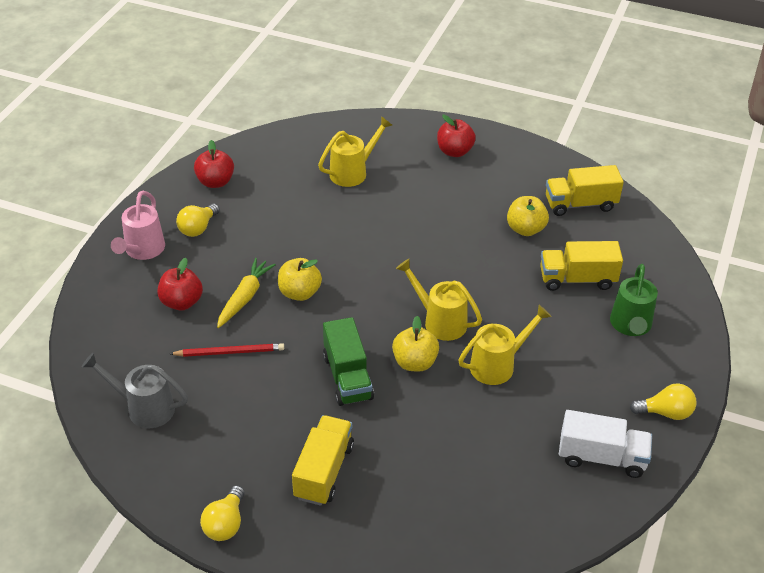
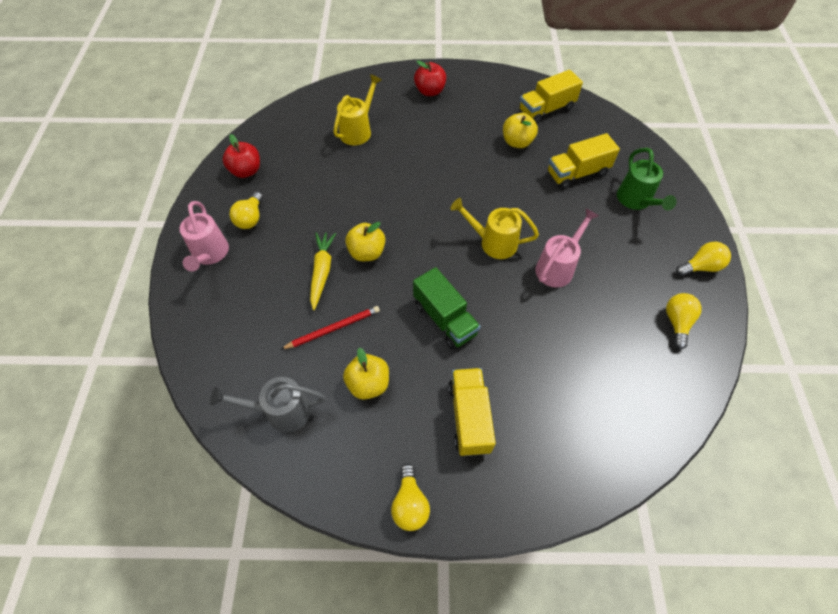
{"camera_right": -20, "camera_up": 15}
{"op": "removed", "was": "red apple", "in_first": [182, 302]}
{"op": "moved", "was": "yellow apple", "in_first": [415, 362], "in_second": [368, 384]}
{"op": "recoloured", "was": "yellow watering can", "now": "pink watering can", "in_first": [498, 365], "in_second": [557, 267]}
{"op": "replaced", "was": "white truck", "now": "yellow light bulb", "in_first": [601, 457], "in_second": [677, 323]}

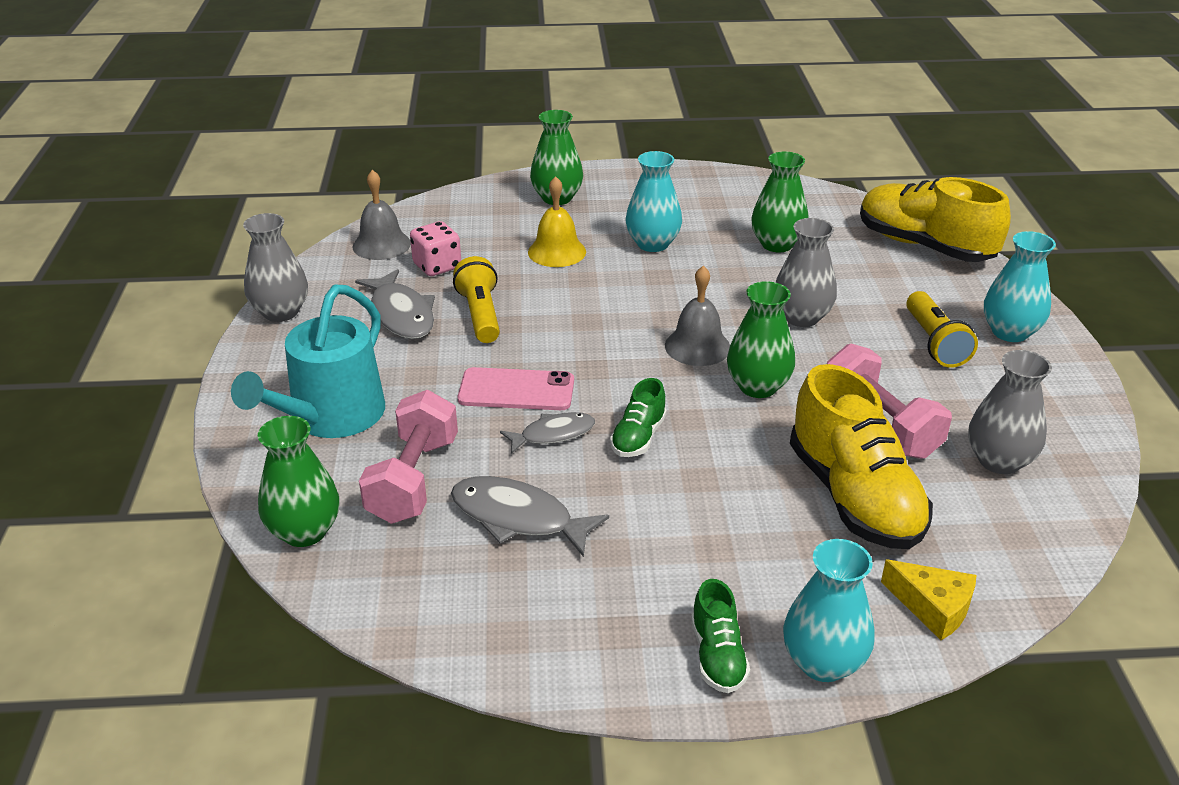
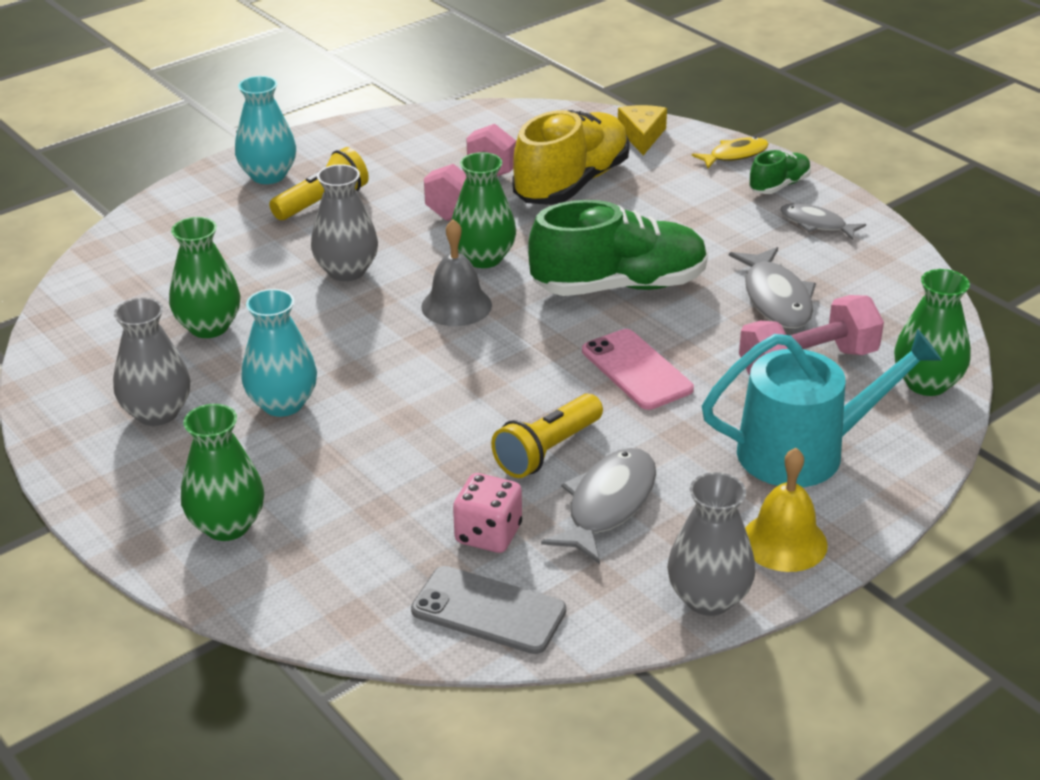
{"camera_right": -125, "camera_up": 0}
{"op": "replaced", "was": "grey bell", "now": "grey phone", "in_first": [381, 245], "in_second": [488, 611]}
{"op": "moved", "was": "grey fish", "in_first": [553, 434], "in_second": [816, 224]}
{"op": "moved", "was": "yellow bell", "in_first": [557, 252], "in_second": [784, 542]}
{"op": "resized", "was": "green shoe", "in_first": [638, 437], "in_second": [619, 286], "ratio": 2.07}
{"op": "replaced", "was": "turquoise vase", "now": "yellow fish", "in_first": [823, 662], "in_second": [735, 155]}
{"op": "removed", "was": "yellow shoe", "in_first": [924, 246]}
{"op": "moved", "was": "grey vase", "in_first": [999, 461], "in_second": [157, 413]}

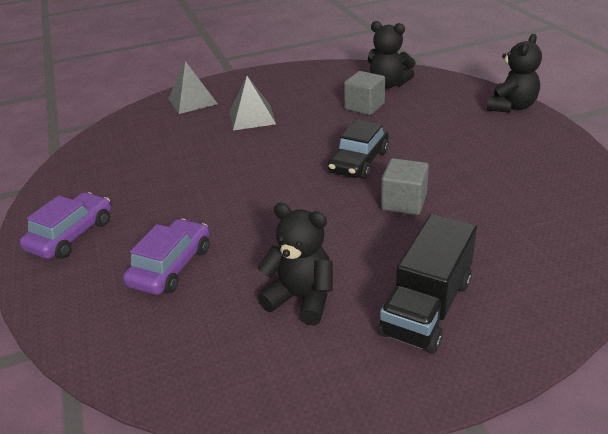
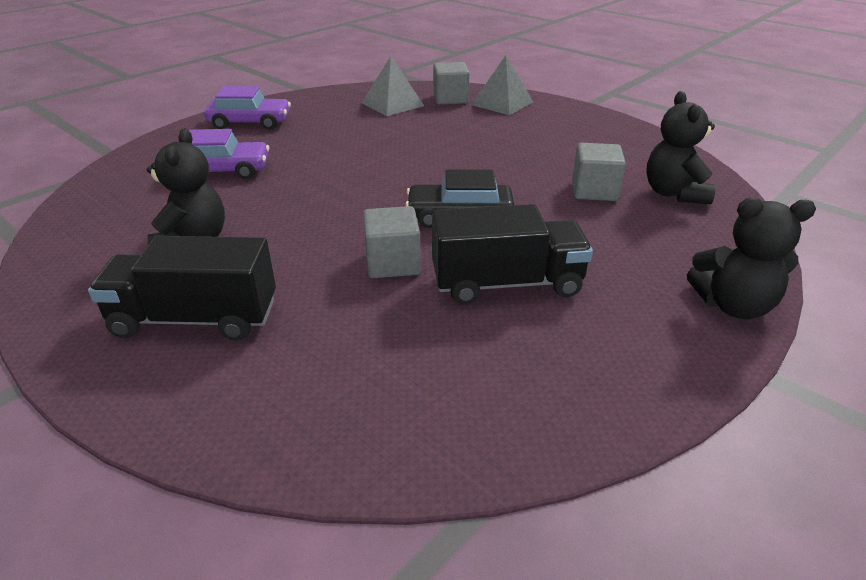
{"camera_right": 60, "camera_up": 0}
{"op": "moved", "was": "grey pyramid", "in_first": [252, 117], "in_second": [392, 104]}
{"op": "added", "now": "black truck", "in_second": [506, 283]}
{"op": "added", "now": "grey cube", "in_second": [450, 99]}

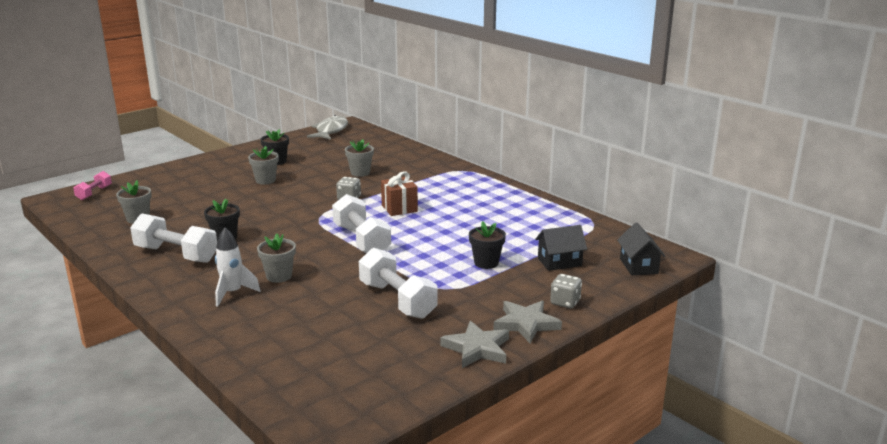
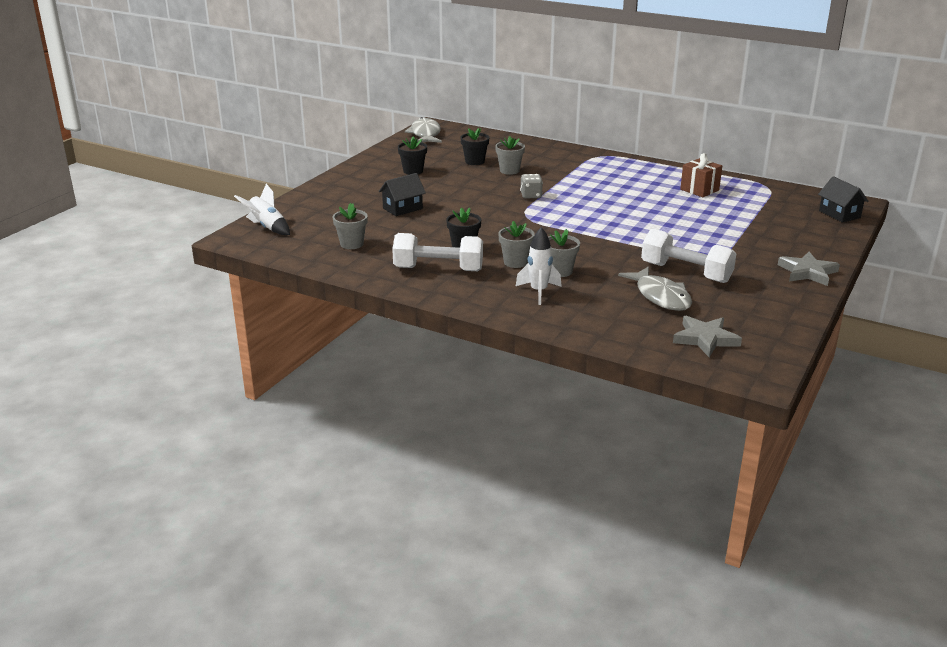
{"camera_right": -20, "camera_up": 5}
{"op": "replaced", "was": "pink dumbbell", "now": "white rocket", "in_first": [94, 193], "in_second": [267, 227]}
{"op": "moved", "was": "grey flower pot", "in_first": [265, 180], "in_second": [515, 262]}
{"op": "removed", "was": "white dumbbell", "in_first": [361, 240]}
{"op": "moved", "was": "brown gift", "in_first": [399, 208], "in_second": [699, 190]}
{"op": "moved", "was": "grey star", "in_first": [477, 348], "in_second": [705, 339]}
{"op": "moved", "was": "black flower pot", "in_first": [486, 263], "in_second": [474, 161]}
{"op": "moved", "was": "black house", "in_first": [559, 262], "in_second": [402, 208]}
{"op": "removed", "was": "grey dice", "in_first": [565, 302]}
{"op": "added", "now": "grey fish", "in_second": [660, 296]}

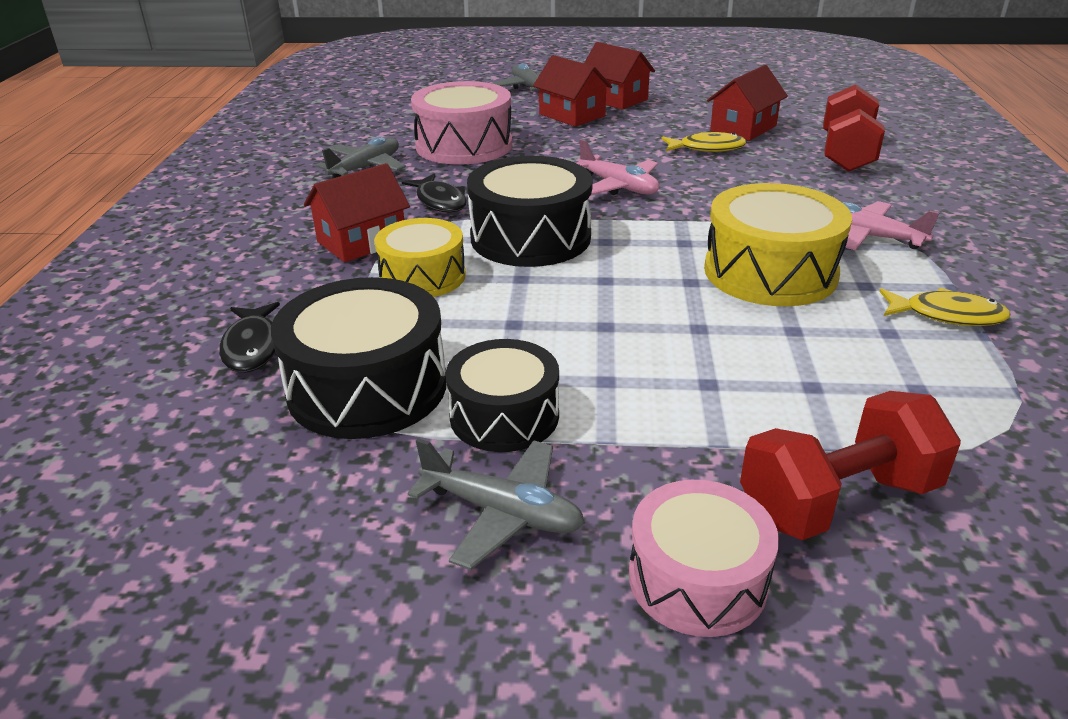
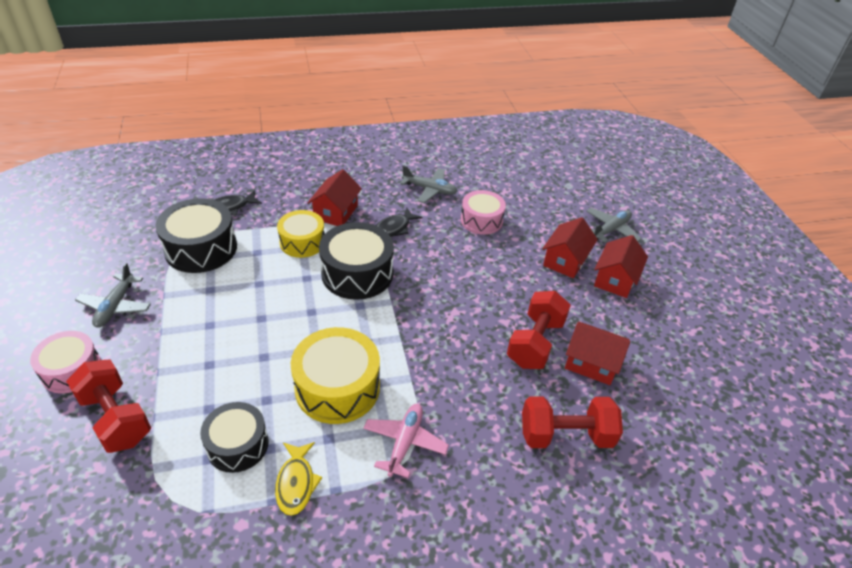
{"camera_right": 70, "camera_up": 10}
{"op": "turned", "was": "red house", "in_first": [362, 241], "in_second": [336, 212], "clockwise": 75}
{"op": "resized", "was": "pink drum", "in_first": [464, 146], "in_second": [481, 220], "ratio": 0.66}
{"op": "moved", "was": "black drum", "in_first": [504, 416], "in_second": [237, 445]}
{"op": "removed", "was": "pink plane", "in_first": [618, 186]}
{"op": "replaced", "was": "yellow fish", "now": "red dumbbell", "in_first": [707, 148], "in_second": [535, 343]}

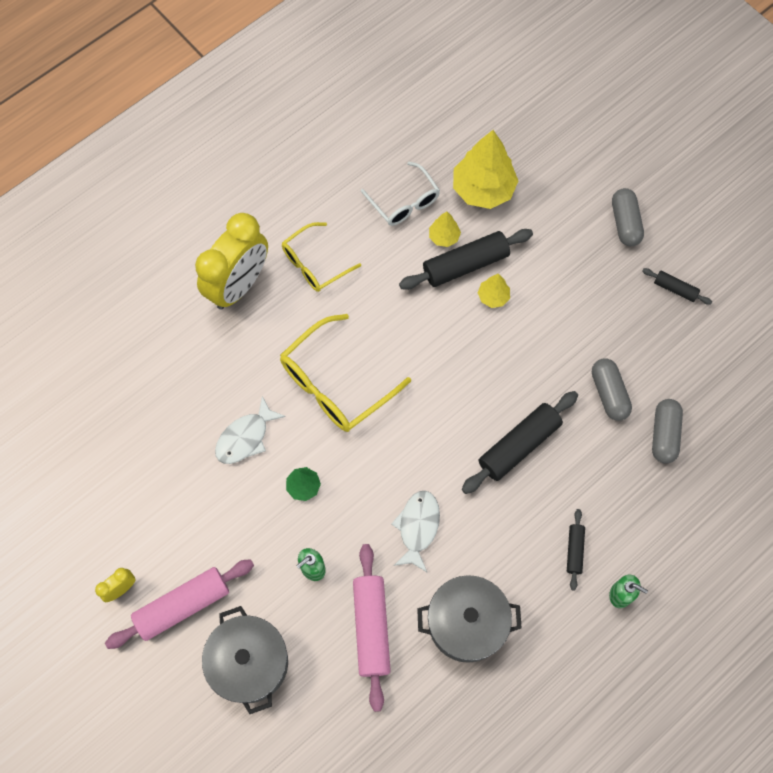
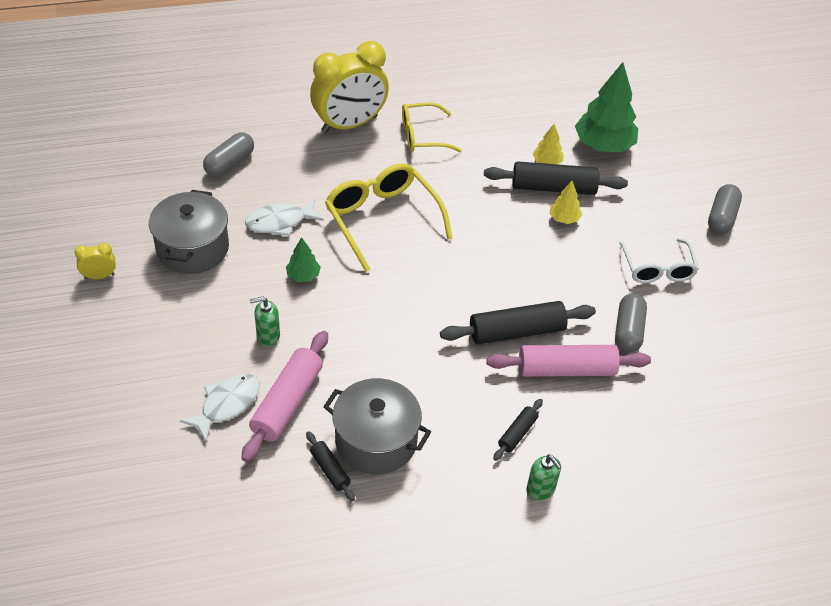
{"camera_right": 25, "camera_up": -20}
{"op": "moved", "was": "pink rolling pin", "in_first": [183, 606], "in_second": [566, 370]}
{"op": "moved", "was": "grey pot", "in_first": [249, 663], "in_second": [192, 248]}
{"op": "turned", "was": "yellow glasses", "in_first": [335, 384], "in_second": [382, 219], "clockwise": 75}
{"op": "moved", "was": "white glasses", "in_first": [404, 202], "in_second": [657, 269]}
{"op": "moved", "was": "white fish", "in_first": [418, 527], "in_second": [227, 405]}
{"op": "recoloured", "was": "yellow tree", "now": "green tree", "in_first": [483, 189], "in_second": [603, 145]}
{"op": "moved", "was": "black rolling pin", "in_first": [675, 289], "in_second": [330, 470]}
{"op": "moved", "was": "grey capsule", "in_first": [664, 435], "in_second": [229, 163]}

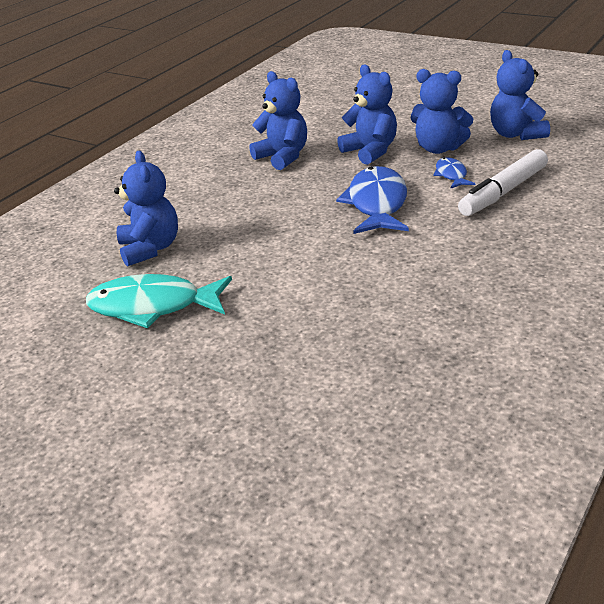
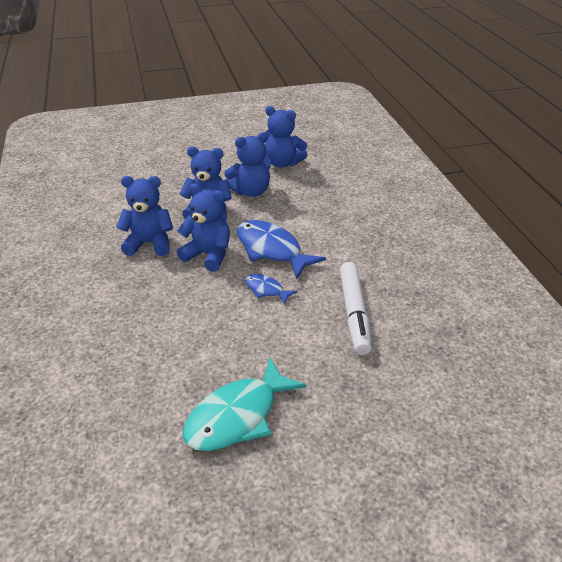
{"camera_right": -50, "camera_up": 5}
{"op": "moved", "was": "blue teddy bear", "in_first": [150, 249], "in_second": [208, 255]}
{"op": "moved", "was": "blue fish", "in_first": [451, 175], "in_second": [266, 290]}
{"op": "moved", "was": "white marker", "in_first": [503, 192], "in_second": [354, 313]}

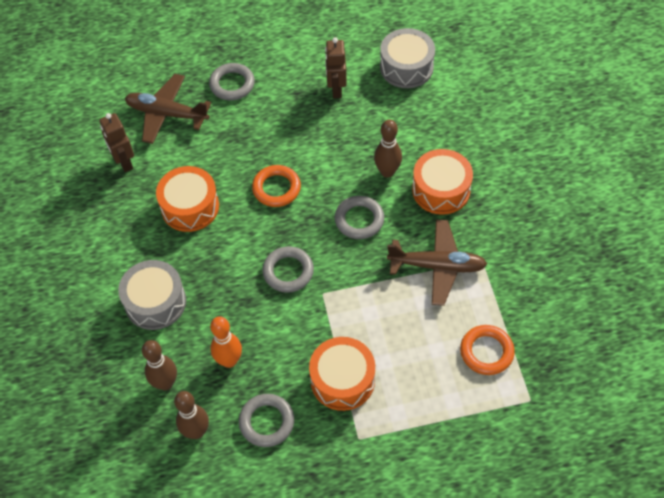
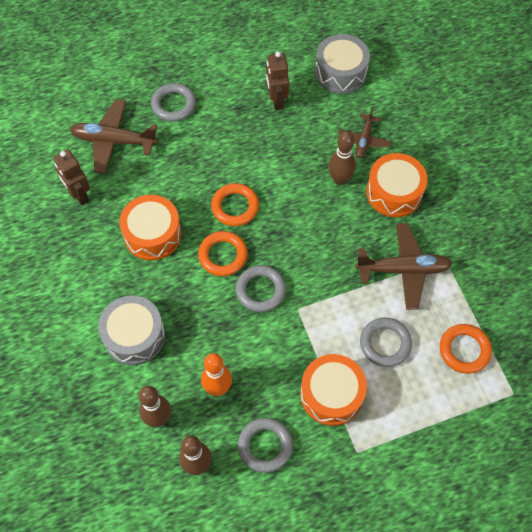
{"camera_right": -10, "camera_up": 5}
{"op": "moved", "was": "grey ring", "in_first": [359, 220], "in_second": [385, 343]}
{"op": "added", "now": "orange ring", "in_second": [223, 255]}
{"op": "added", "now": "brown plane", "in_second": [364, 140]}

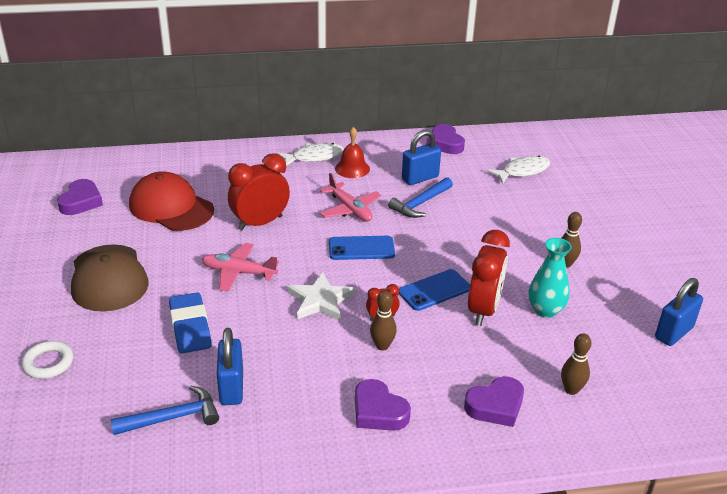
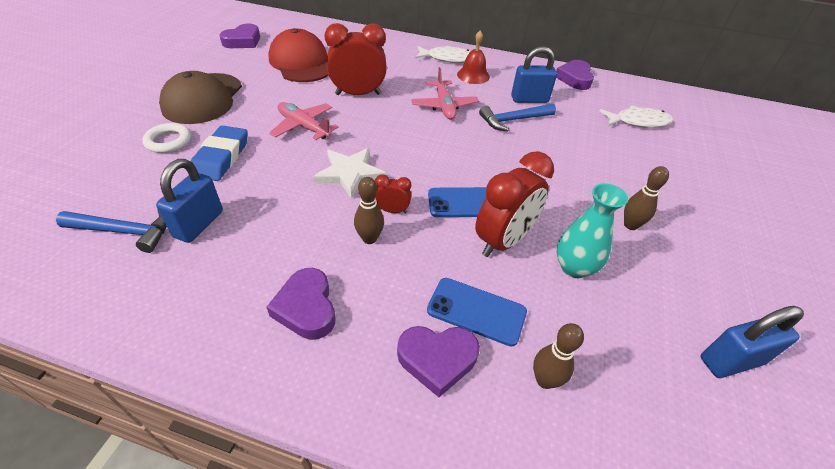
{"camera_right": 25, "camera_up": 10}
{"op": "moved", "was": "white ring", "in_first": [48, 363], "in_second": [168, 141]}
{"op": "moved", "was": "blue phone", "in_first": [361, 248], "in_second": [476, 311]}

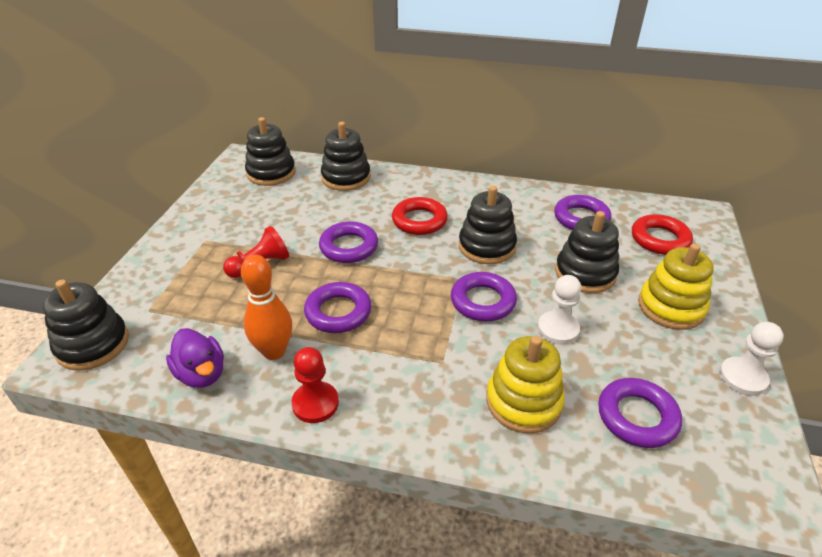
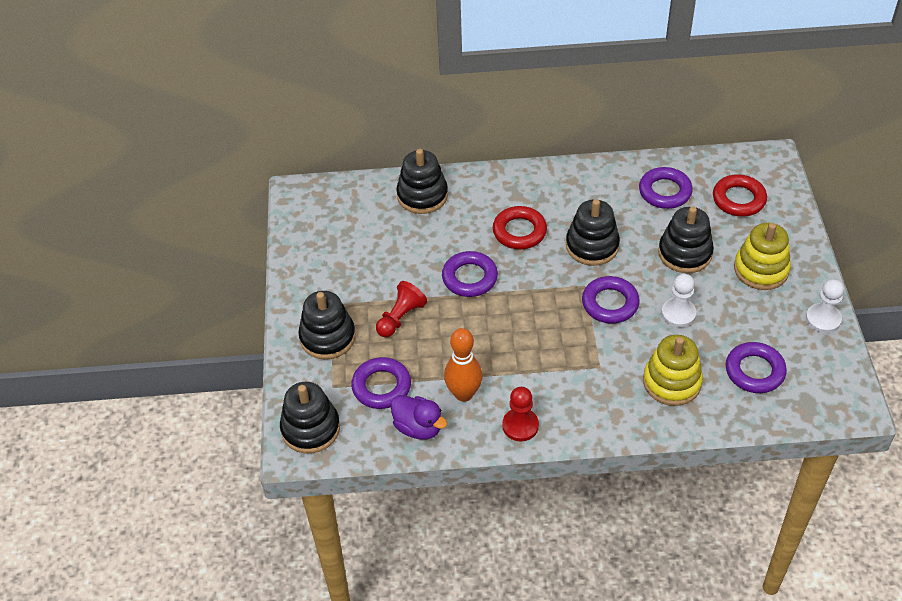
{"camera_right": -15, "camera_up": 10}
{"op": "moved", "was": "black stacking toy", "in_first": [271, 173], "in_second": [327, 337]}
{"op": "moved", "was": "purple ring", "in_first": [338, 312], "in_second": [381, 386]}

